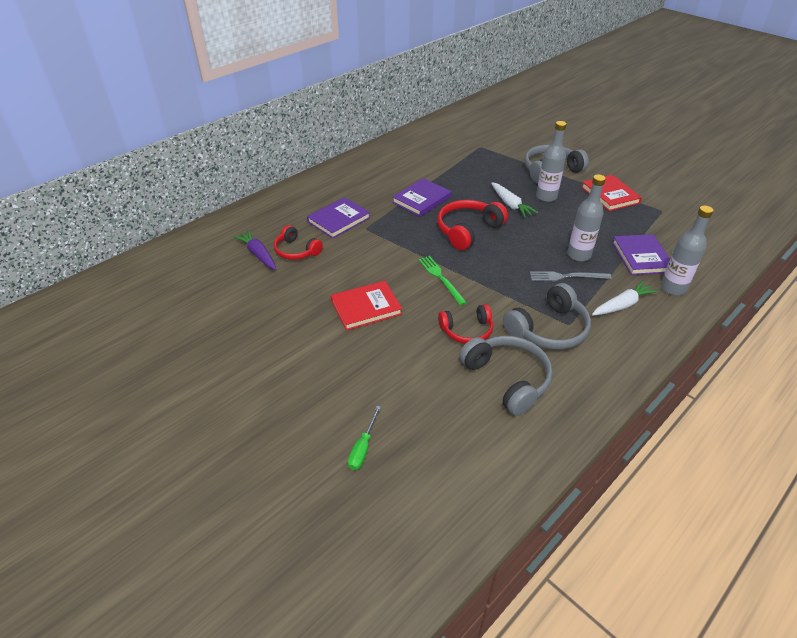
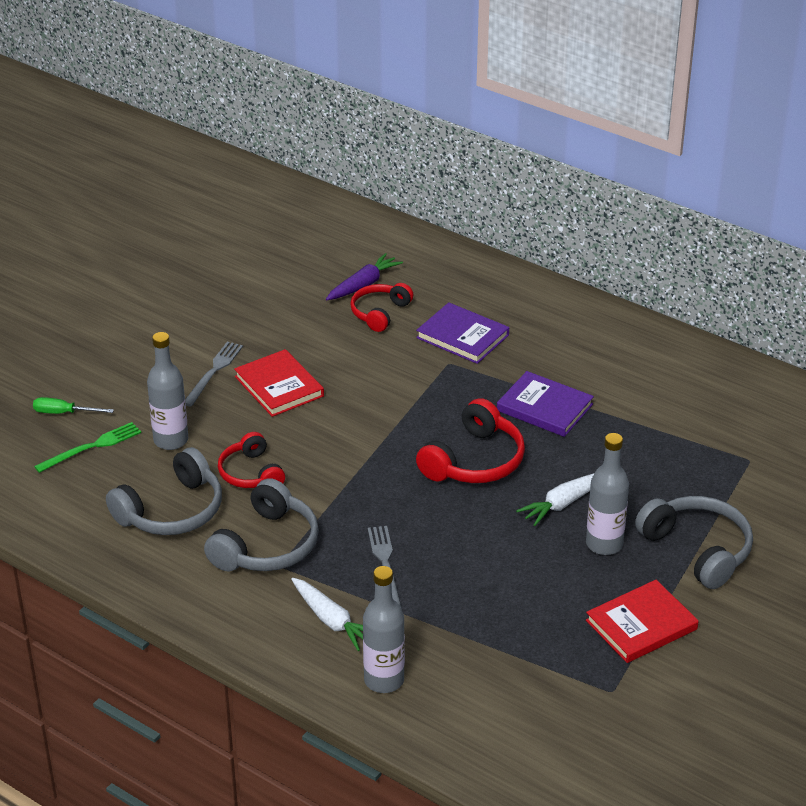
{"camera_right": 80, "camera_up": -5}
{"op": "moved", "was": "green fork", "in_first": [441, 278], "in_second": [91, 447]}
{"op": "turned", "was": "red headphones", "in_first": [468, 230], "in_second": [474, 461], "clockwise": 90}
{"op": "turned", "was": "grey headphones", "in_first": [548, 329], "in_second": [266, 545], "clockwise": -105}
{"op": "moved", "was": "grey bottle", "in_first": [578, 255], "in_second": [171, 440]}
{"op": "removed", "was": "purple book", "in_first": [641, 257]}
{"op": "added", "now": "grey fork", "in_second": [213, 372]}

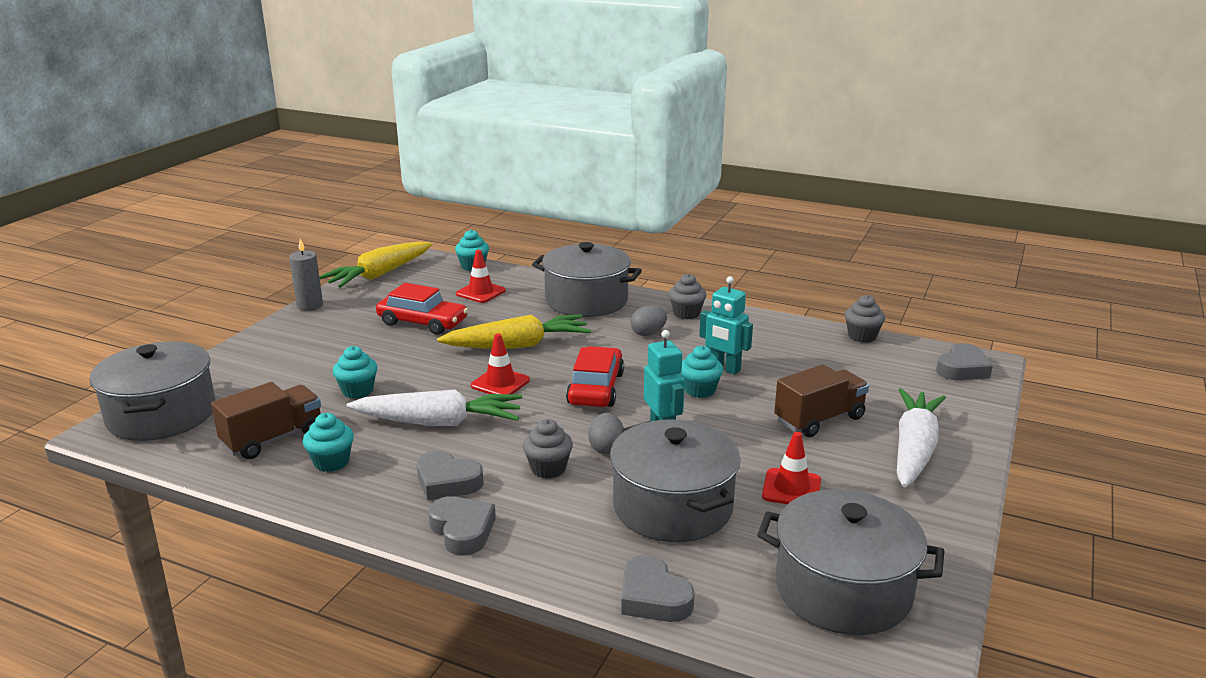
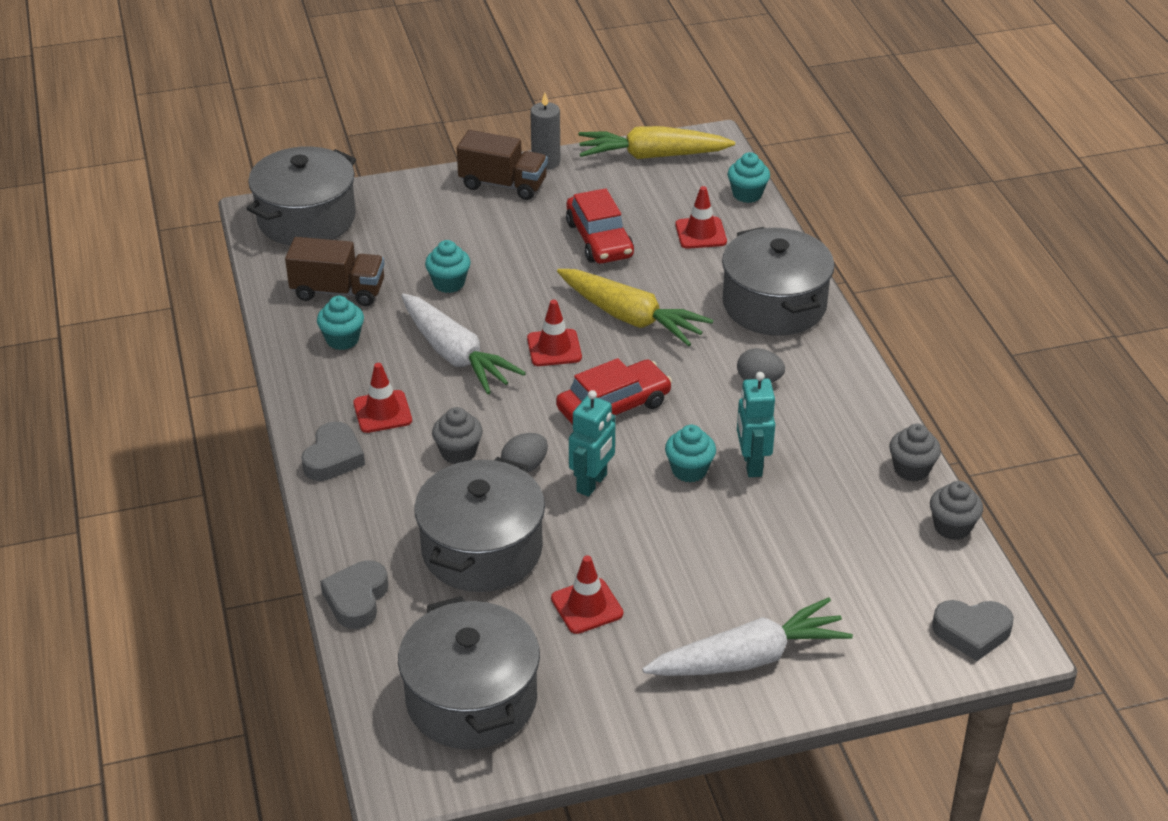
{"camera_right": 50, "camera_up": 15}
{"op": "replaced", "was": "grey heart", "now": "red traffic cone", "in_first": [447, 482], "in_second": [382, 412]}
{"op": "moved", "was": "grey cupcake", "in_first": [686, 314], "in_second": [911, 469]}
{"op": "moved", "was": "brown truck", "in_first": [819, 419], "in_second": [503, 184]}

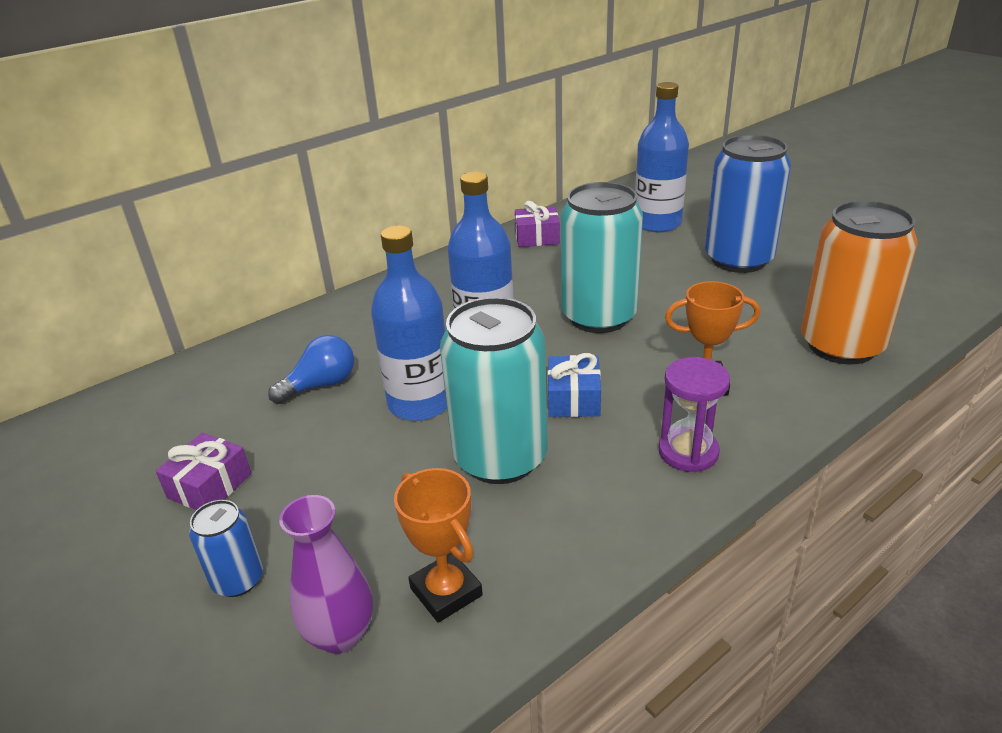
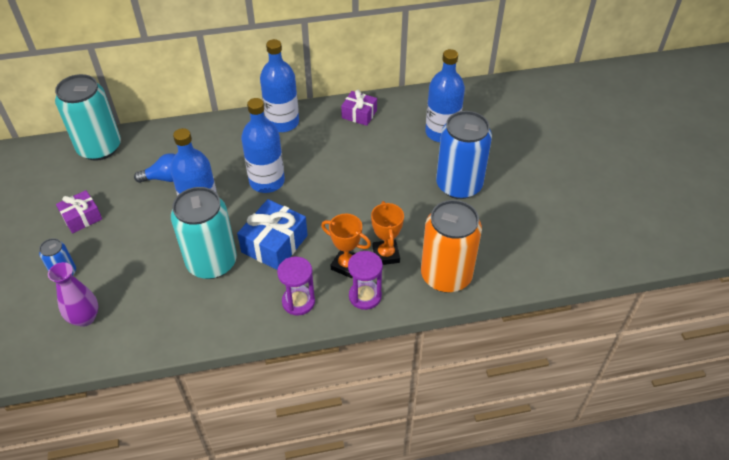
{"camera_right": 25, "camera_up": 15}
{"op": "moved", "was": "orange trophy", "in_first": [446, 592], "in_second": [386, 255]}
{"op": "resized", "was": "blue gift", "in_first": [573, 399], "in_second": [274, 244], "ratio": 1.58}
{"op": "moved", "was": "turquoise can", "in_first": [599, 317], "in_second": [99, 148]}
{"op": "added", "now": "blue bottle", "in_second": [282, 122]}
{"op": "added", "now": "purple hourglass", "in_second": [365, 296]}

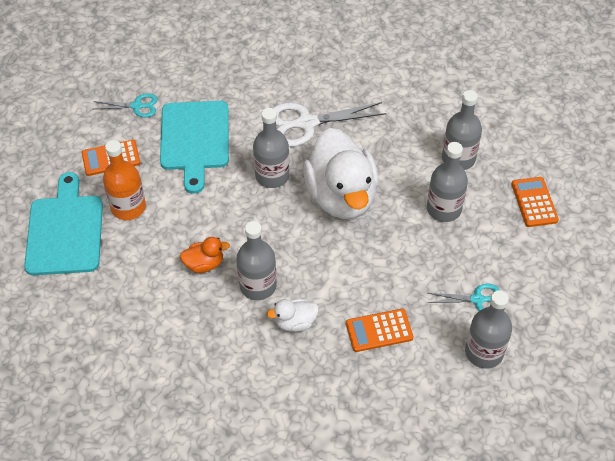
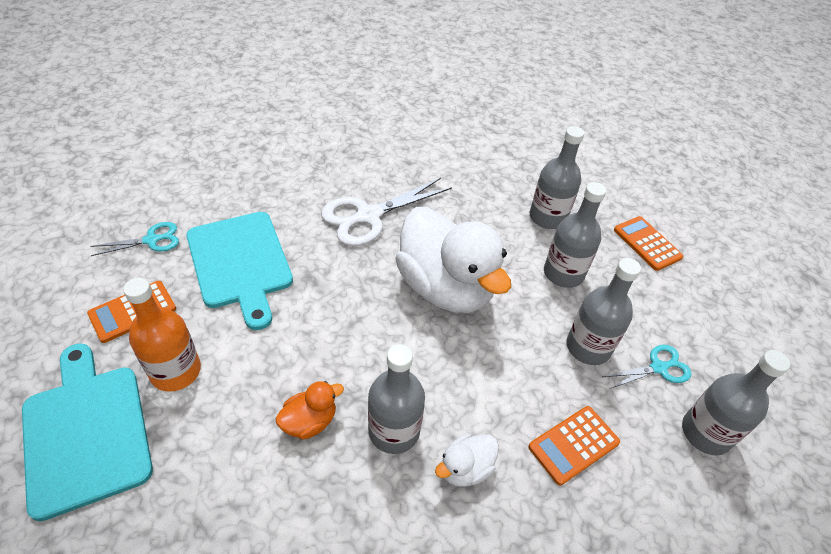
{"camera_right": -25, "camera_up": -5}
{"op": "moved", "was": "grey bottle", "in_first": [272, 176], "in_second": [588, 347]}

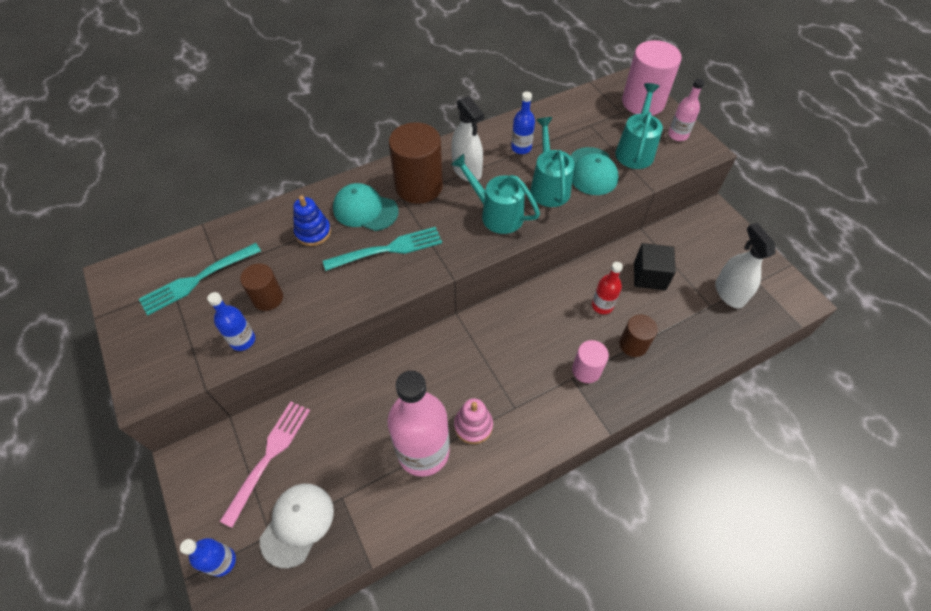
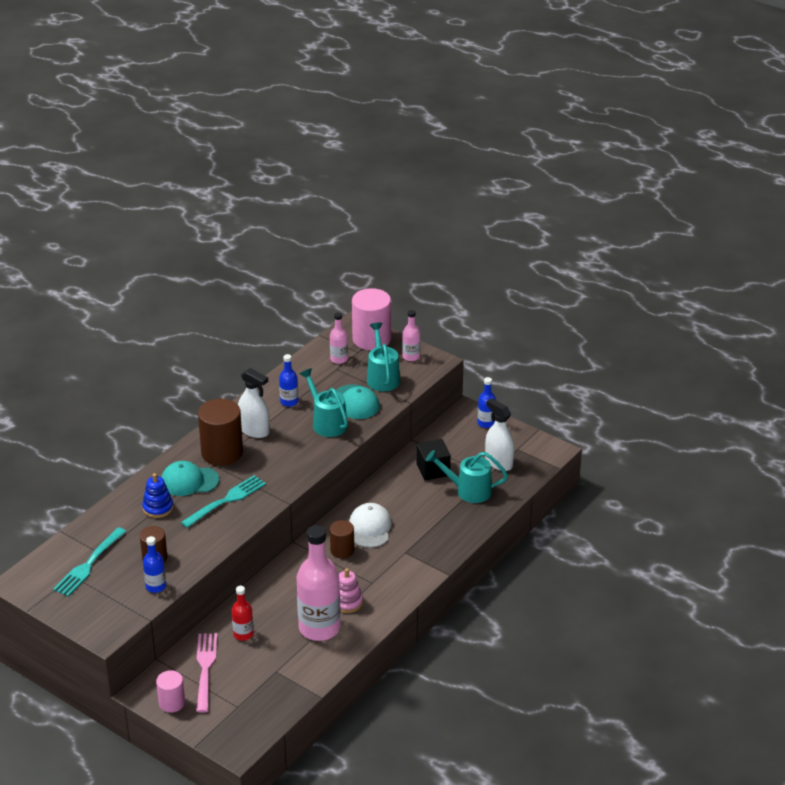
{"camera_right": -25, "camera_up": -20}
{"op": "moved", "was": "blue bottle", "in_first": [222, 561], "in_second": [486, 423]}
{"op": "moved", "was": "white cap", "in_first": [297, 524], "in_second": [370, 528]}
{"op": "moved", "was": "turquoise watering can", "in_first": [496, 214], "in_second": [468, 490]}
{"op": "moved", "was": "pink cylinder", "in_first": [586, 370], "in_second": [172, 703]}
{"op": "moved", "was": "red bottle", "in_first": [602, 306], "in_second": [243, 634]}
{"op": "moved", "was": "brown cylinder", "in_first": [633, 344], "in_second": [342, 550]}
{"op": "added", "now": "pink bottle", "in_second": [339, 359]}

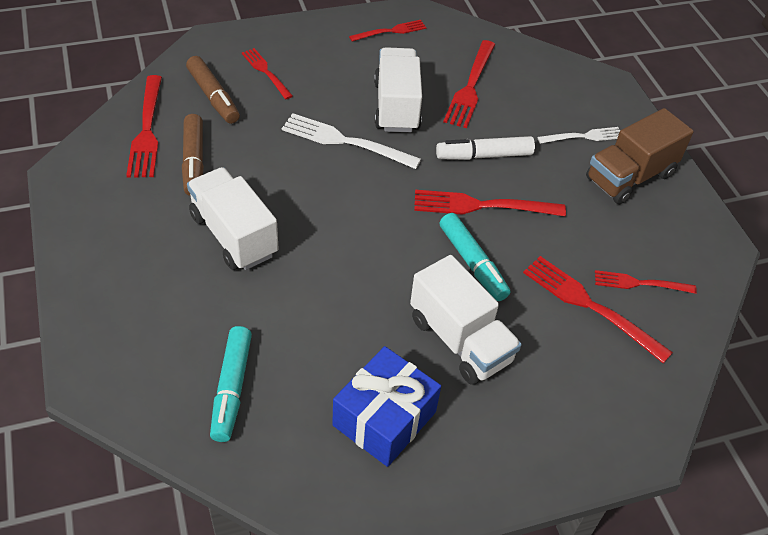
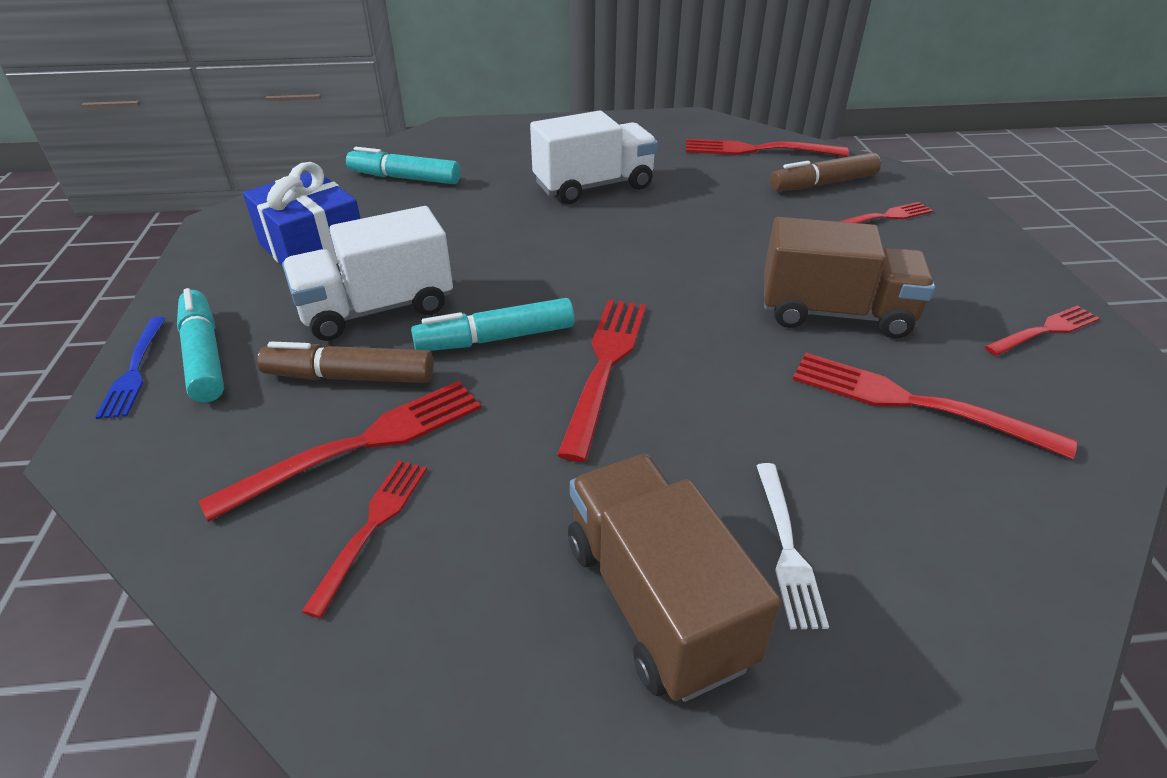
{"camera_right": 105, "camera_up": -10}
{"op": "moved", "was": "brown marker", "in_first": [193, 161], "in_second": [350, 377]}
{"op": "removed", "was": "white fork", "in_first": [345, 142]}
{"op": "turned", "was": "red fork", "in_first": [390, 31], "in_second": [1044, 330], "clockwise": -105}
{"op": "recoloured", "was": "white truck", "now": "brown truck", "in_first": [396, 106], "in_second": [834, 313]}
{"op": "removed", "was": "white marker", "in_first": [484, 155]}
{"op": "added", "now": "blue fork", "in_second": [135, 370]}
{"op": "added", "now": "turquoise marker", "in_second": [204, 355]}

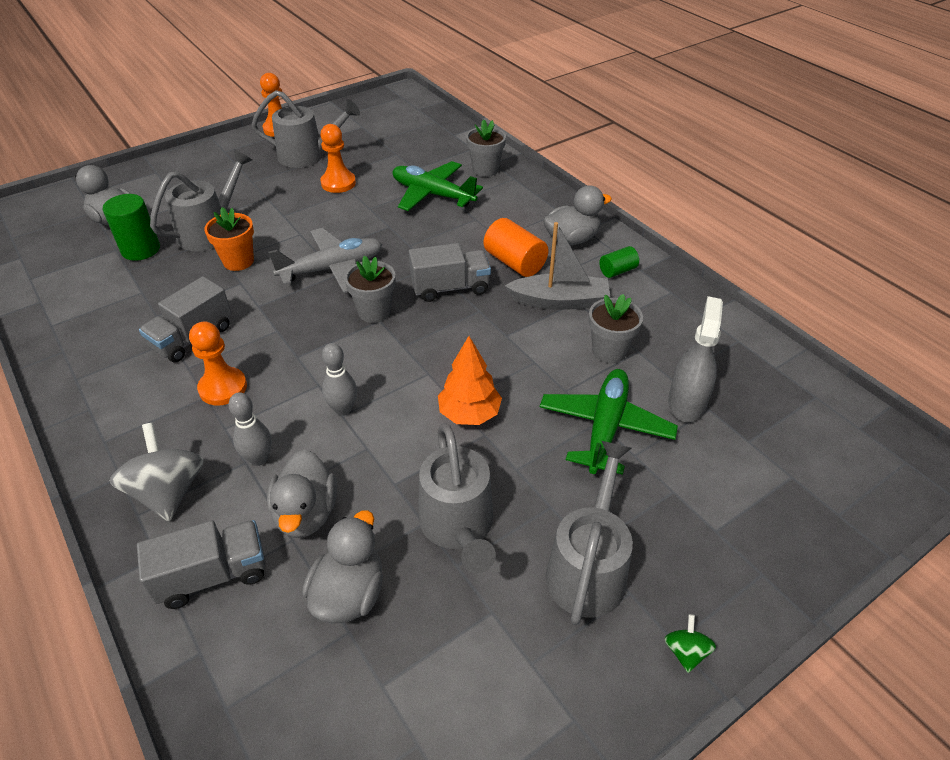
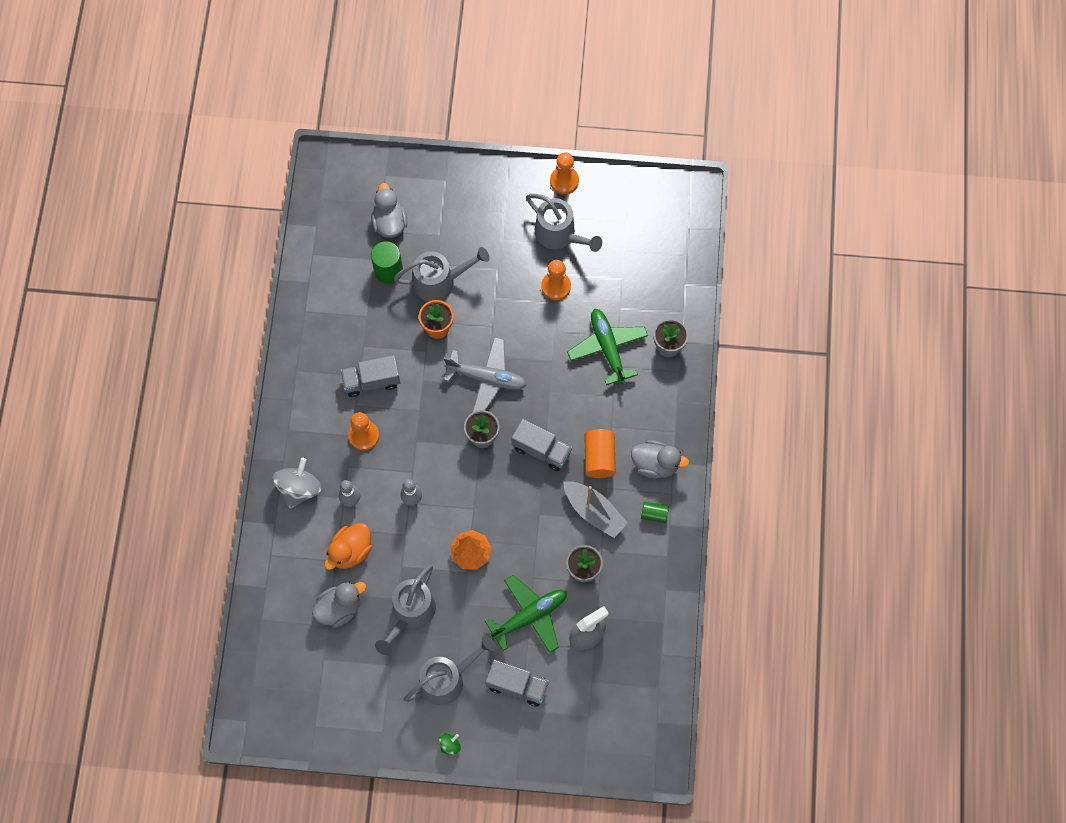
{"camera_right": 40, "camera_up": 25}
{"op": "moved", "was": "grey truck", "in_first": [213, 575], "in_second": [517, 686]}
{"op": "recoloured", "was": "grey duck", "now": "orange duck", "in_first": [306, 513], "in_second": [350, 551]}

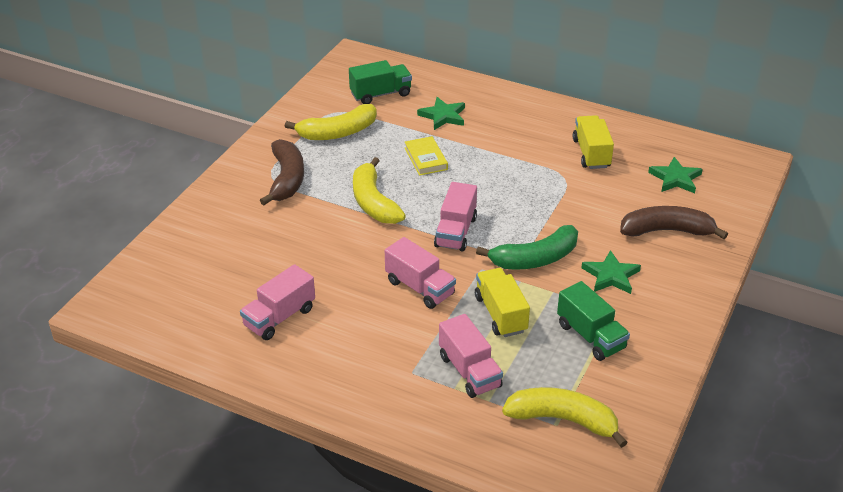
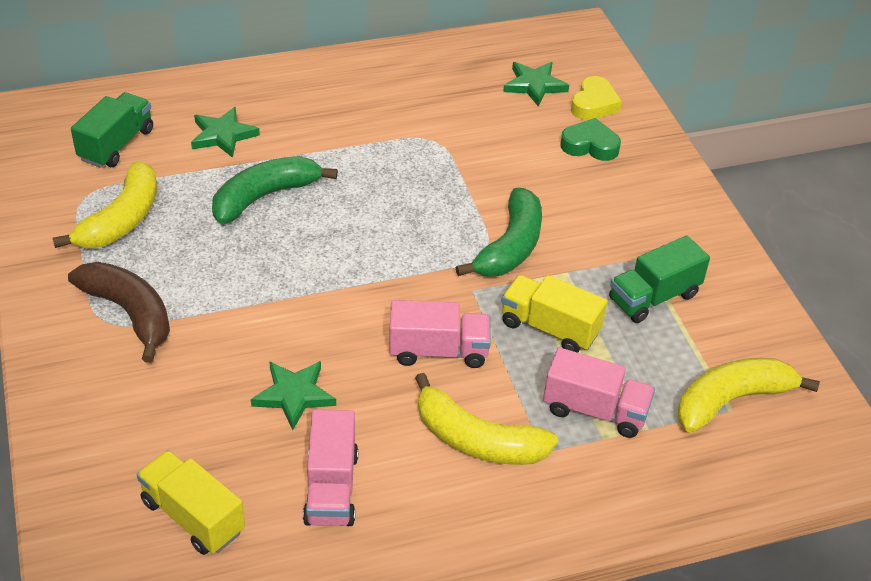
{"camera_right": -45, "camera_up": 5}
{"op": "moved", "was": "yellow banana", "in_first": [373, 202], "in_second": [477, 440]}
{"op": "replaced", "was": "yellow book", "now": "green banana", "in_first": [426, 159], "in_second": [265, 197]}
{"op": "removed", "was": "pink truck", "in_first": [455, 232]}
{"op": "turned", "was": "green truck", "in_first": [590, 336], "in_second": [654, 297], "clockwise": 135}
{"op": "moved", "was": "yellow truck", "in_first": [591, 153], "in_second": [193, 516]}
{"op": "moved", "was": "green star", "in_first": [611, 276], "in_second": [294, 395]}
{"op": "replaced", "was": "brown banana", "now": "green heart", "in_first": [666, 231], "in_second": [590, 145]}
{"op": "added", "now": "yellow heart", "in_second": [594, 104]}

